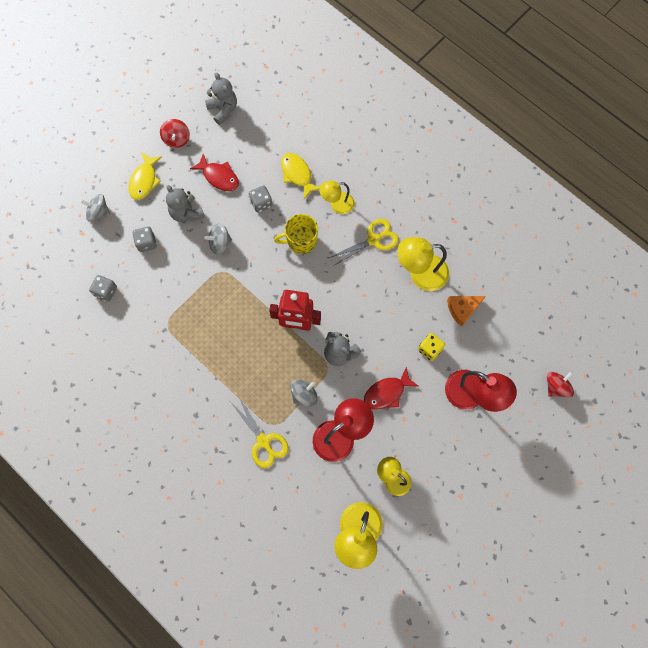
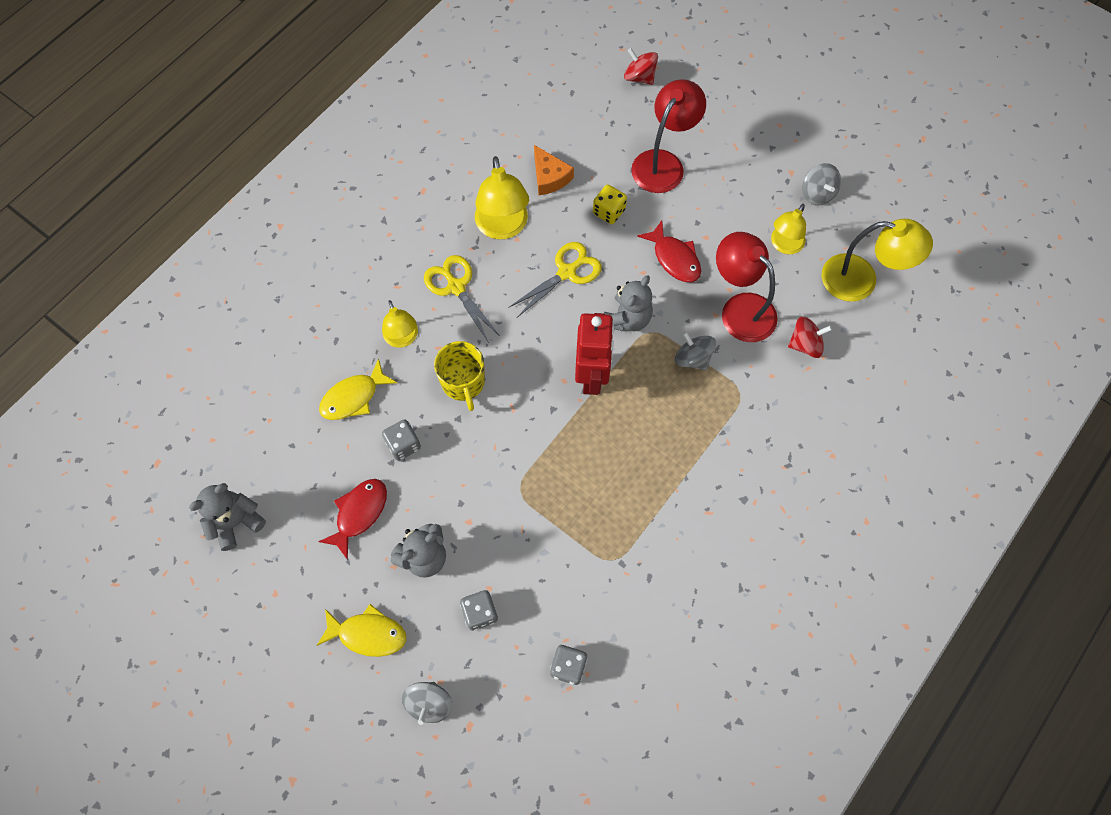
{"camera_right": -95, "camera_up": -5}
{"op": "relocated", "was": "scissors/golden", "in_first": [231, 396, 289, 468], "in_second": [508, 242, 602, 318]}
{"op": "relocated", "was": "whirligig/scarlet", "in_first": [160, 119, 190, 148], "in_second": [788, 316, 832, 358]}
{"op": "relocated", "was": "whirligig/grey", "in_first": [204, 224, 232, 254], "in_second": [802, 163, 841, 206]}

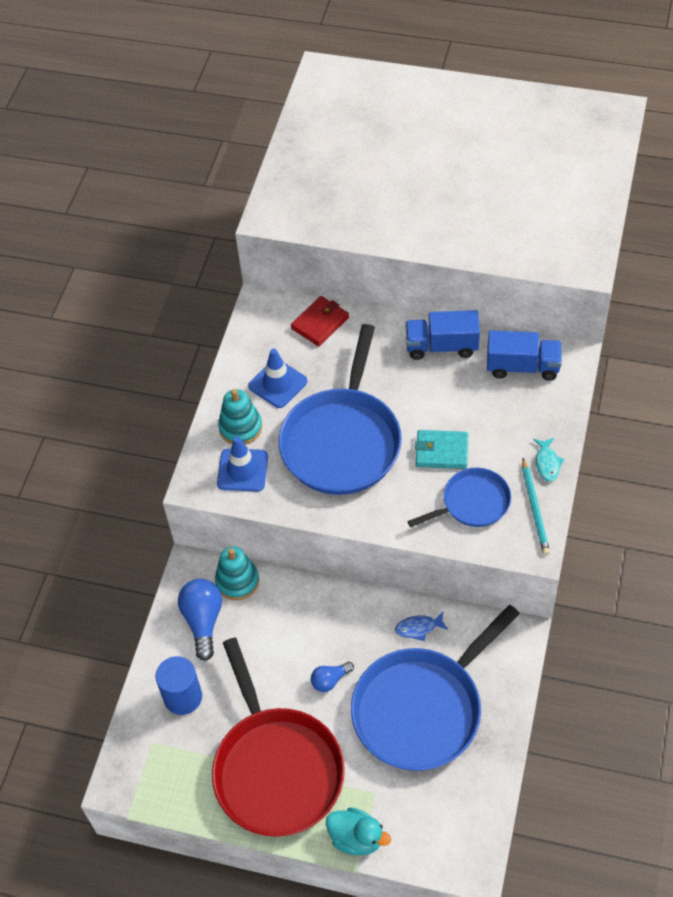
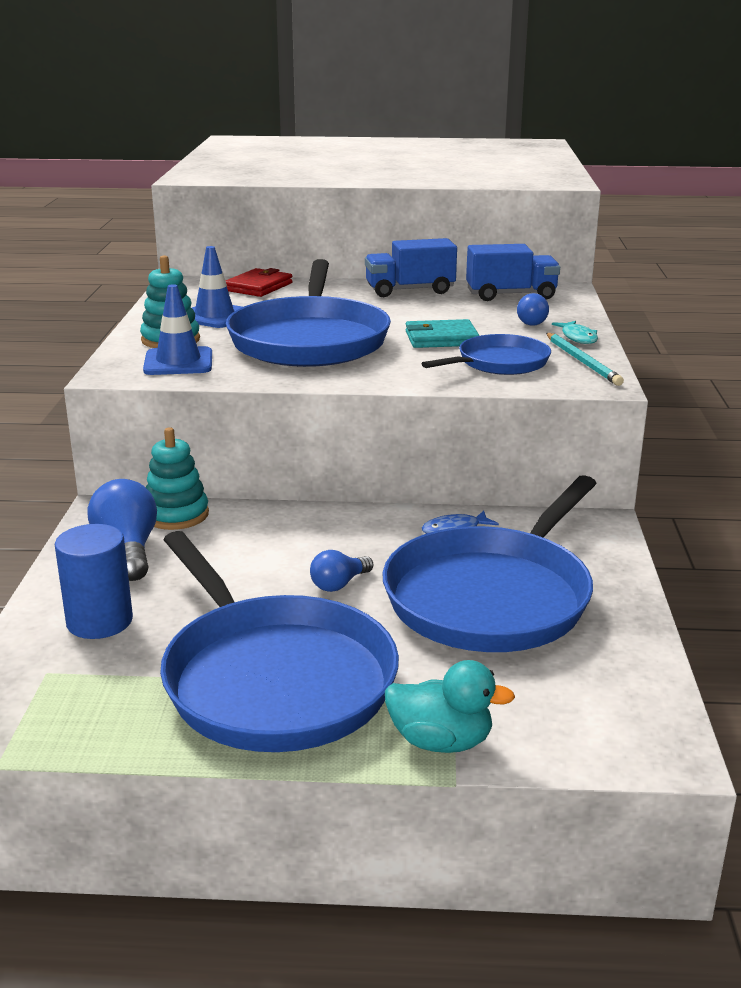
{"camera_right": -15, "camera_up": -30}
{"op": "colour", "was": "skillet/scarlet", "now": "skillet/cobalt", "in_first": [212, 638, 345, 837], "in_second": [160, 531, 399, 752]}
{"op": "appeared", "now": "lightbulb/cobalt", "in_second": [517, 293, 549, 326]}

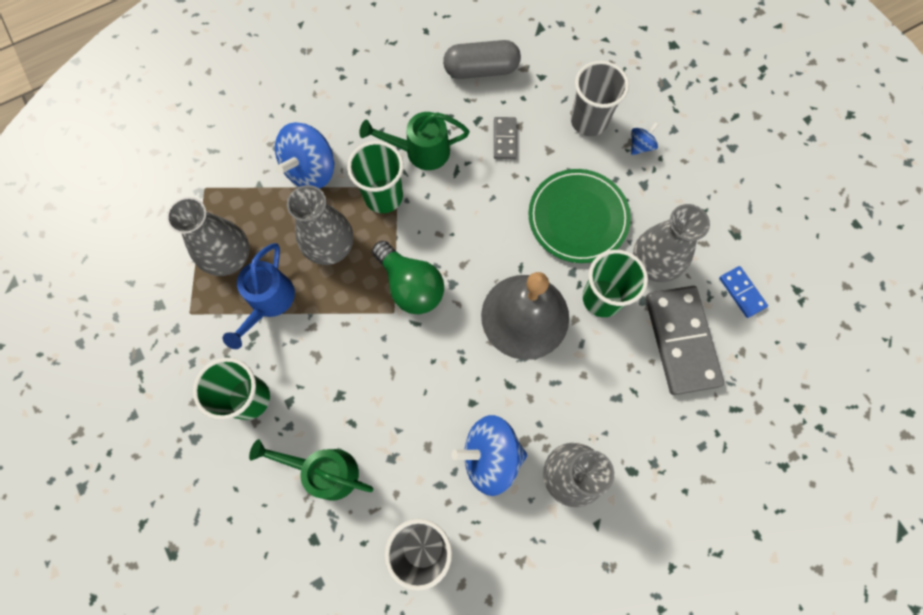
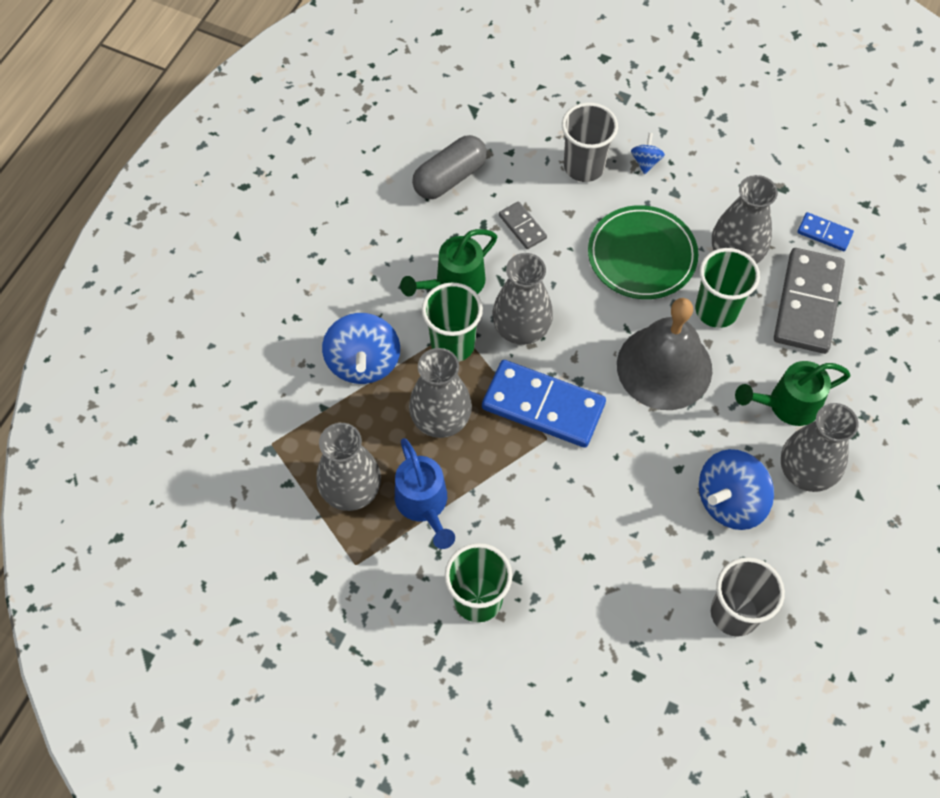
{"camera_right": -35, "camera_up": -10}
{"op": "exchanged", "was": "lightbulb/leaf-green", "now": "domino/cobalt", "in_first": [372, 241, 444, 314], "in_second": [482, 360, 606, 448]}
{"op": "appeared", "now": "flower vase/grey", "in_second": [492, 253, 553, 345]}
{"op": "relocated", "was": "watering can/leaf-green", "in_first": [249, 439, 373, 500], "in_second": [735, 361, 851, 426]}
{"op": "spun", "was": "domino/grey", "in_first": [645, 286, 724, 395], "in_second": [774, 248, 845, 354], "clockwise": 60}

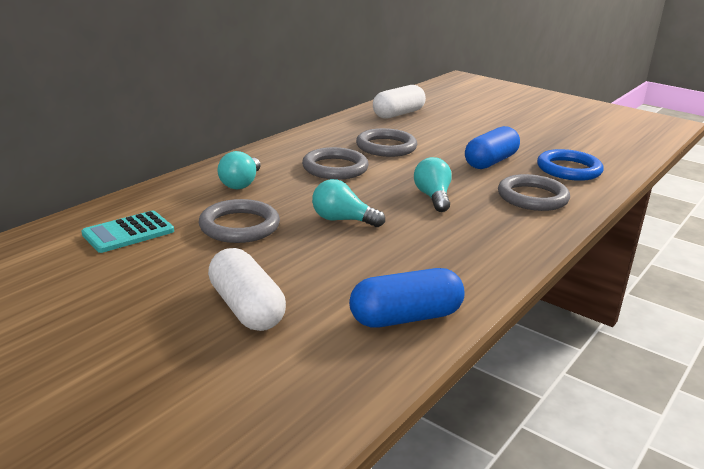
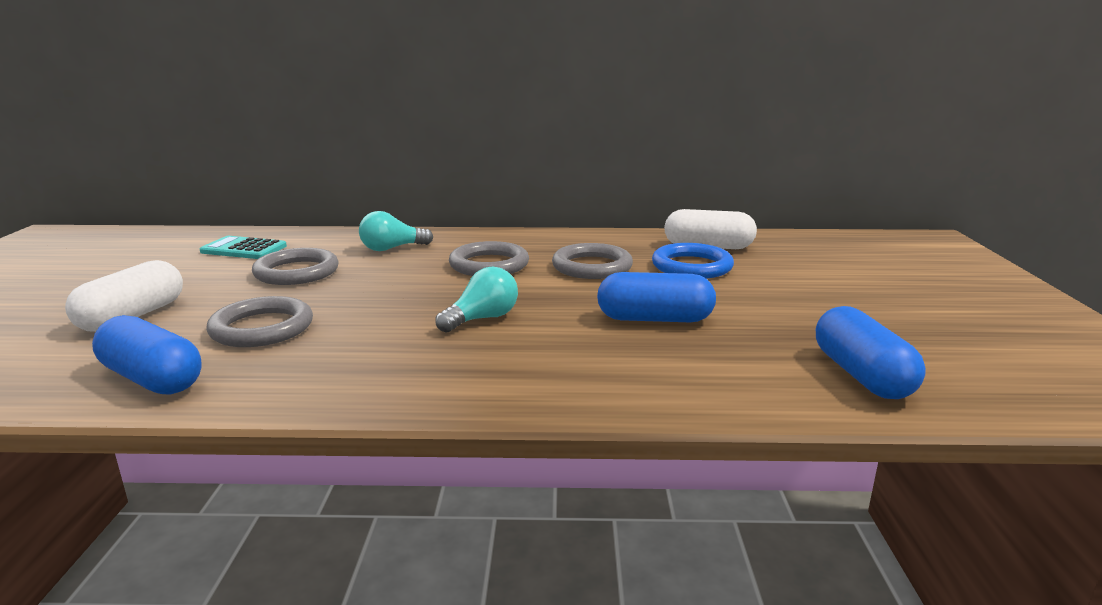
{"camera_right": 55, "camera_up": -5}
{"op": "relocated", "was": "hoop/grey", "in_first": [498, 174, 570, 211], "in_second": [206, 296, 313, 347]}
{"op": "relocated", "was": "hoop/cobalt", "in_first": [537, 149, 604, 181], "in_second": [652, 243, 734, 279]}
{"op": "appeared", "now": "pill shape/cobalt", "in_second": [816, 306, 926, 399]}
{"op": "missing", "was": "lightbulb/turquoise", "in_first": [312, 179, 385, 227]}

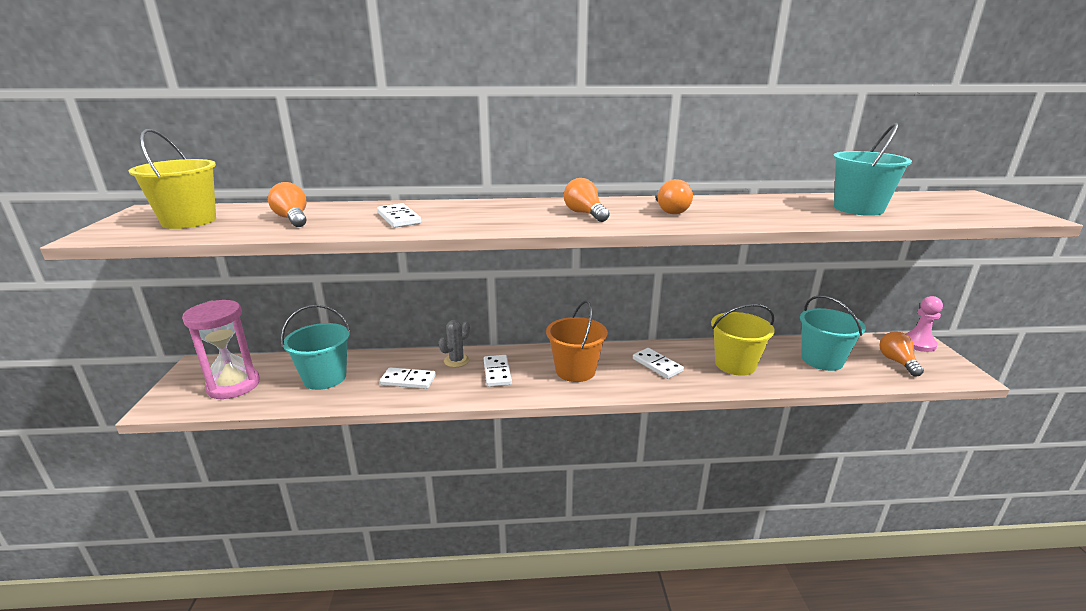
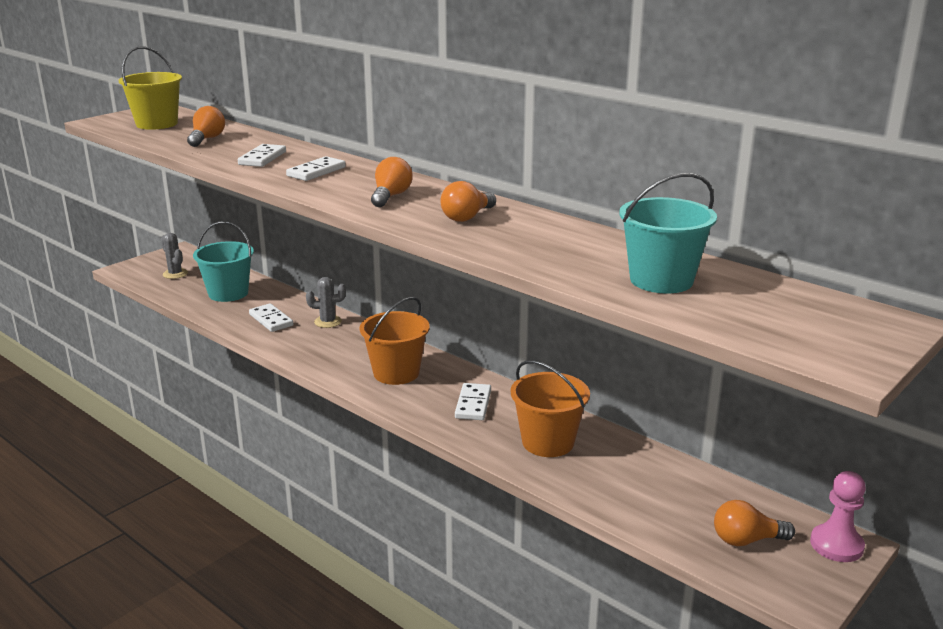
{"camera_right": 45, "camera_up": 0}
{"op": "exchanged", "was": "hourglass/rosy", "now": "saguaro cactus/grey", "in_first": [182, 300, 260, 399], "in_second": [161, 233, 188, 279]}
{"op": "relocated", "was": "domino/white", "in_first": [484, 355, 512, 387], "in_second": [286, 156, 346, 181]}
{"op": "colour", "was": "bucket/golden", "now": "bucket/orange", "in_first": [711, 304, 775, 376], "in_second": [511, 360, 590, 457]}
{"op": "spun", "was": "lightbulb/orange", "in_first": [879, 331, 924, 376], "in_second": [714, 500, 795, 546], "clockwise": -135}
{"op": "missing", "was": "bucket/turquoise", "in_first": [800, 295, 866, 371]}

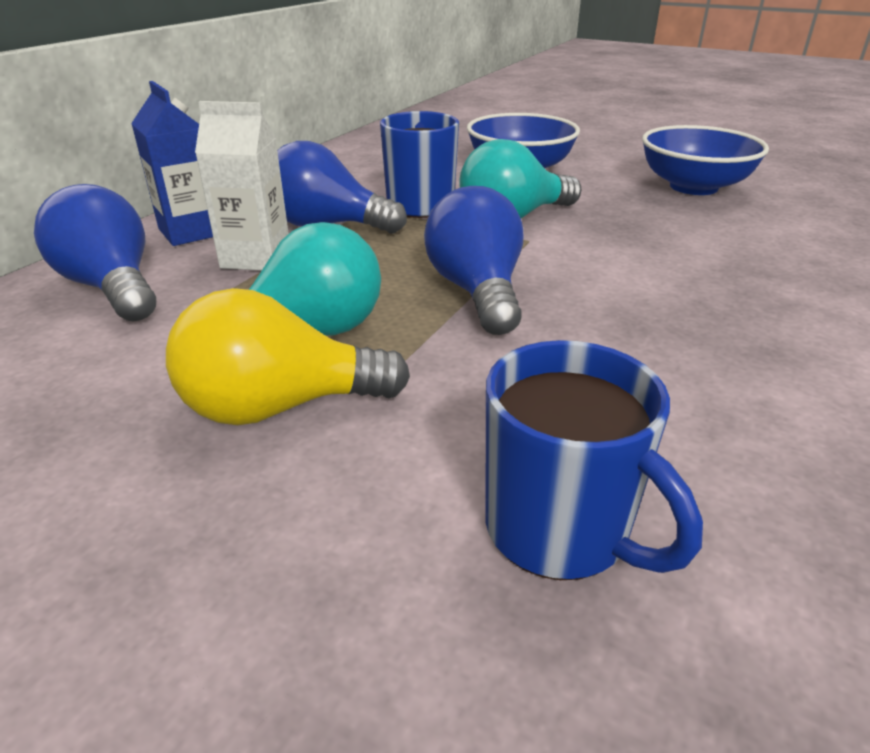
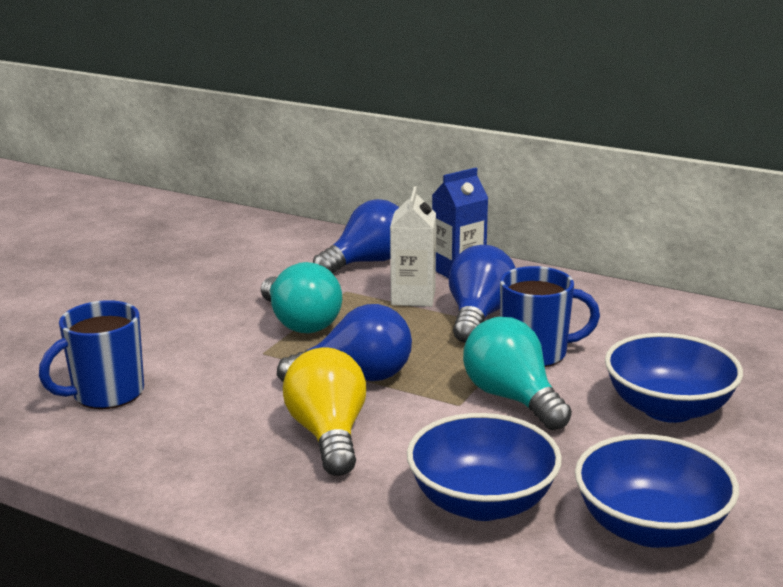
{"camera_right": 90, "camera_up": -10}
{"op": "relocated", "was": "lightbulb/golden", "in_first": [166, 288, 410, 425], "in_second": [283, 347, 366, 476]}
{"op": "appeared", "now": "bowl/cobalt", "in_second": [407, 413, 562, 521]}

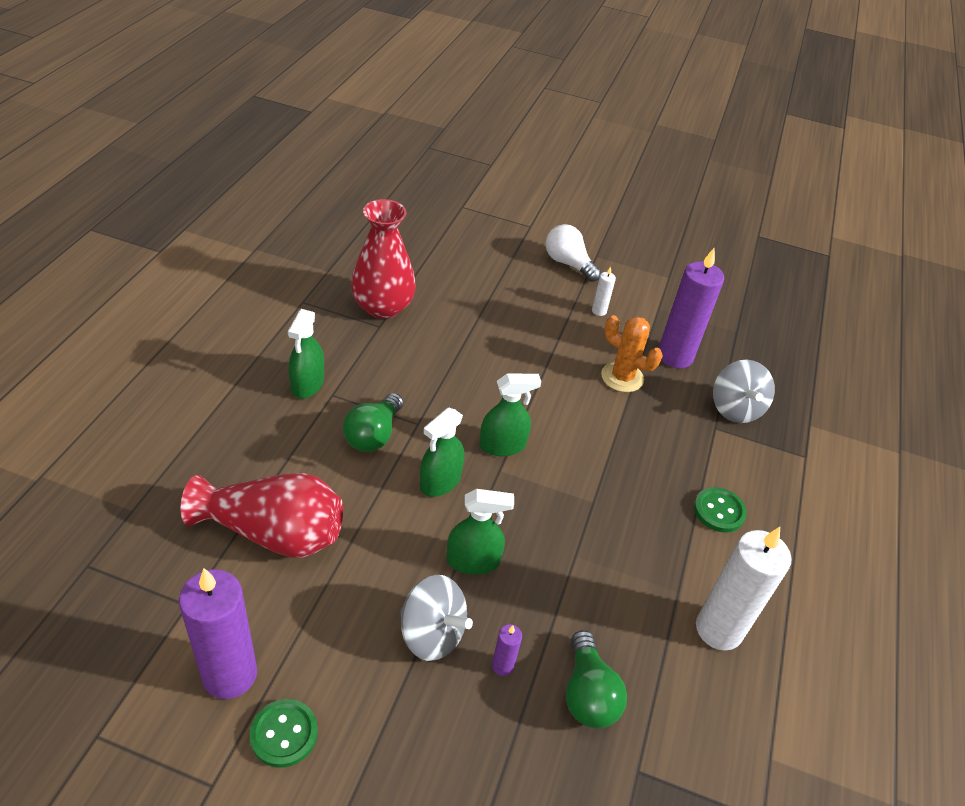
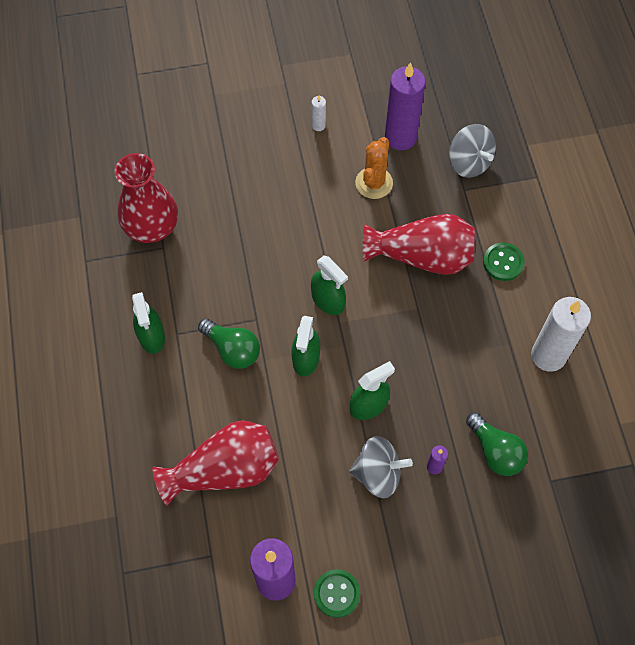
{"camera_right": -25, "camera_up": 20}
{"op": "spun", "was": "lightbulb/leaf-green", "in_first": [343, 393, 403, 452], "in_second": [198, 318, 260, 369], "clockwise": -45}
{"op": "spun", "was": "spray bottle/leaf-green", "in_first": [480, 373, 541, 456], "in_second": [311, 256, 348, 315], "clockwise": 90}
{"op": "spun", "was": "saguaro cactus/orange", "in_first": [601, 315, 663, 392], "in_second": [355, 137, 393, 199], "clockwise": -75}
{"op": "appeared", "now": "flower vase/scarlet", "in_second": [363, 214, 475, 275]}
{"op": "missing", "was": "lightbulb/white", "in_first": [546, 224, 601, 282]}

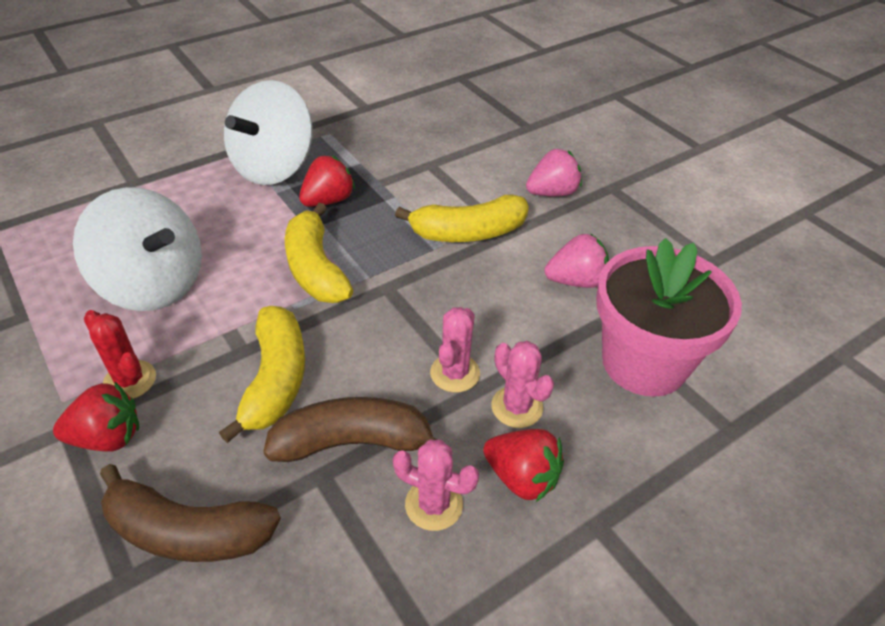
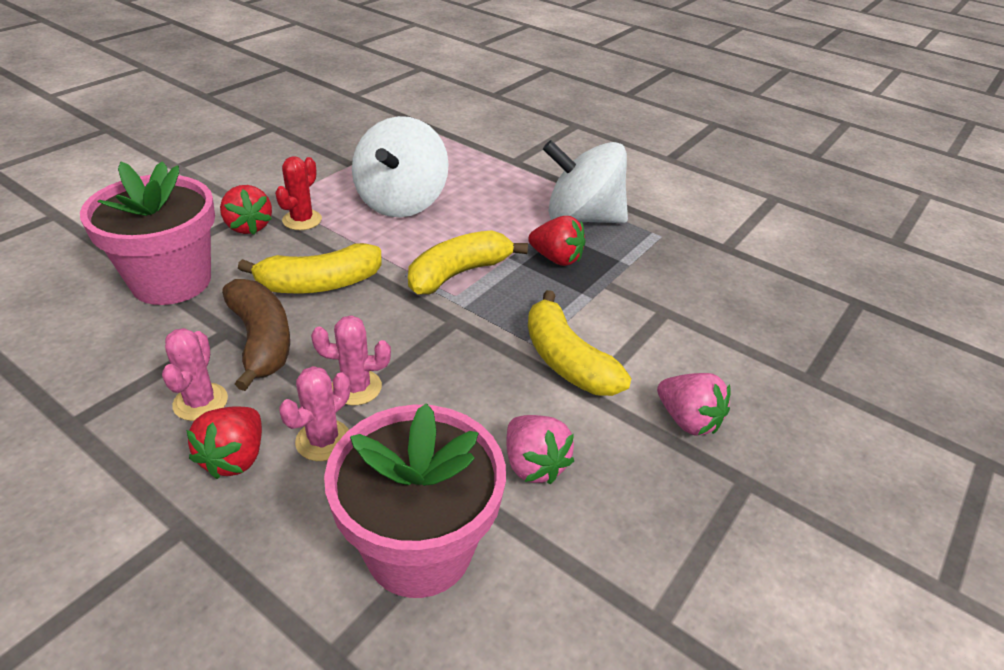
{"camera_right": 70, "camera_up": -5}
{"op": "exchanged", "was": "banana/russet", "now": "flower pot/rosy", "in_first": [100, 464, 281, 562], "in_second": [80, 161, 215, 305]}

